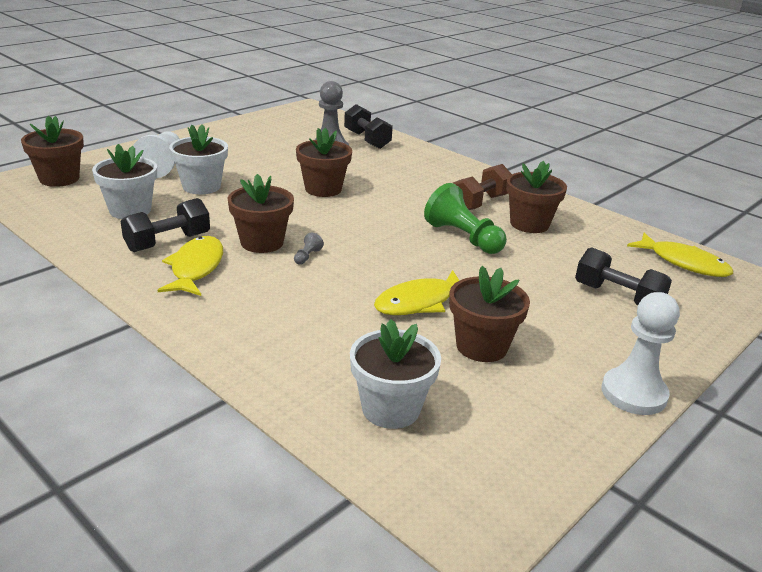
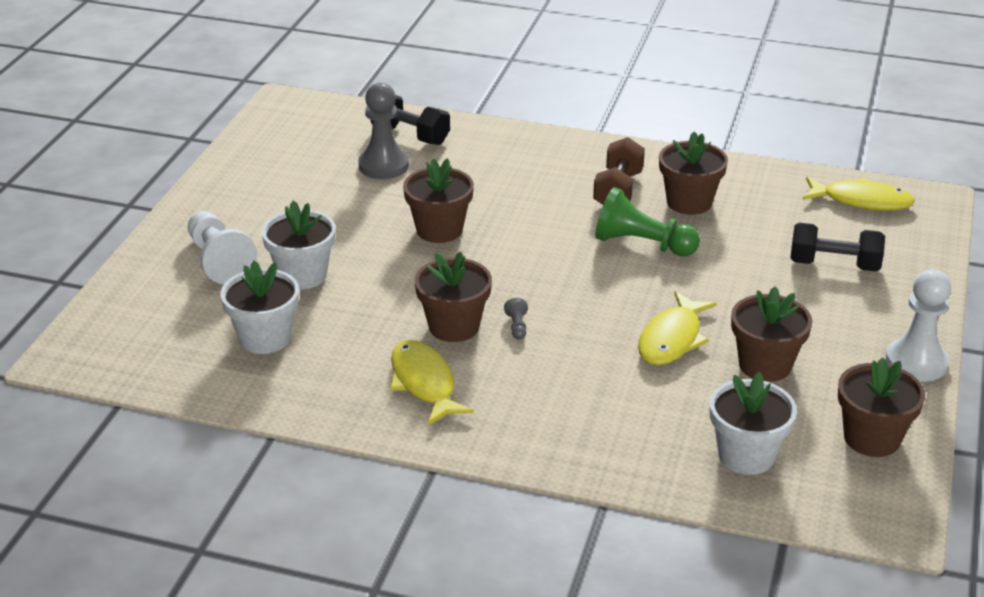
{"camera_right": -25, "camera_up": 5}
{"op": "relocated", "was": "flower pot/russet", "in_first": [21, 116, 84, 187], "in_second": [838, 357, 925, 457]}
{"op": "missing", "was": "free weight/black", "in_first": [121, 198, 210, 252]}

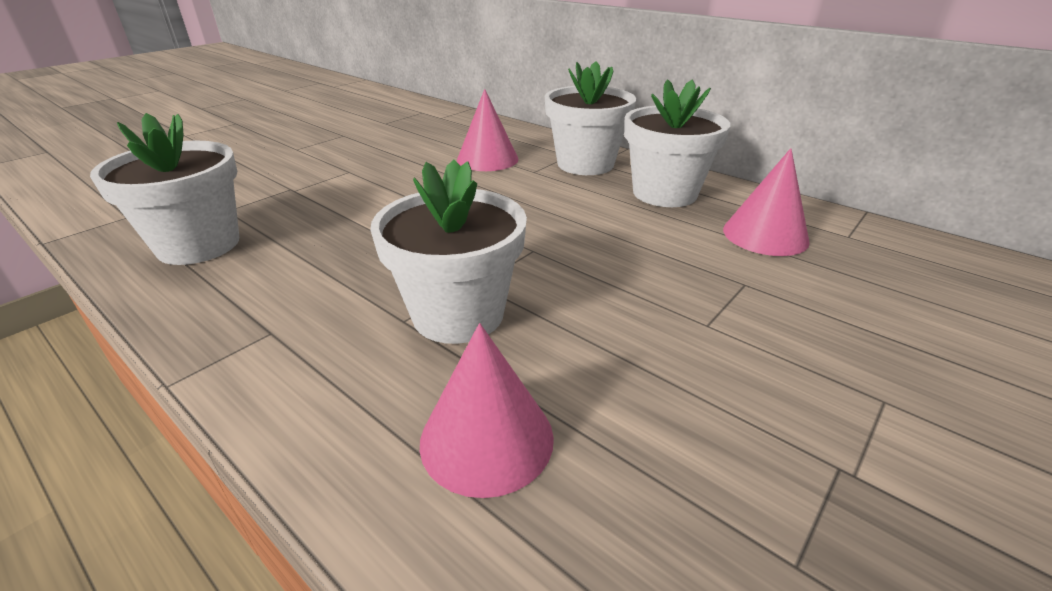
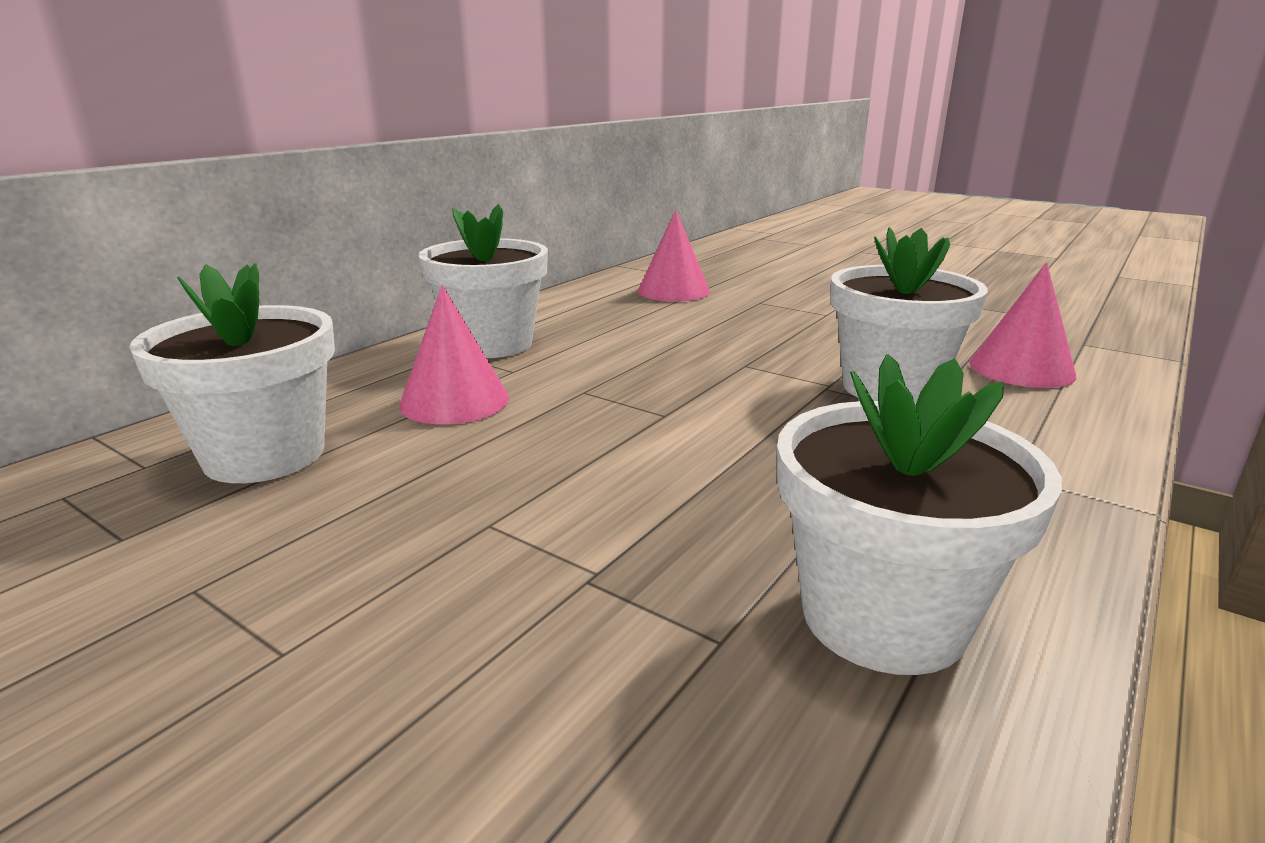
{"camera_right": -95, "camera_up": -10}
{"op": "relocated", "was": "flower pot/white", "in_first": [624, 79, 731, 207], "in_second": [129, 263, 335, 483]}

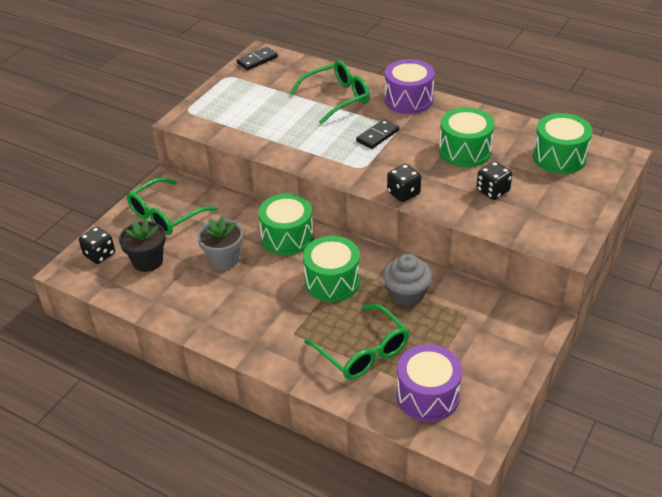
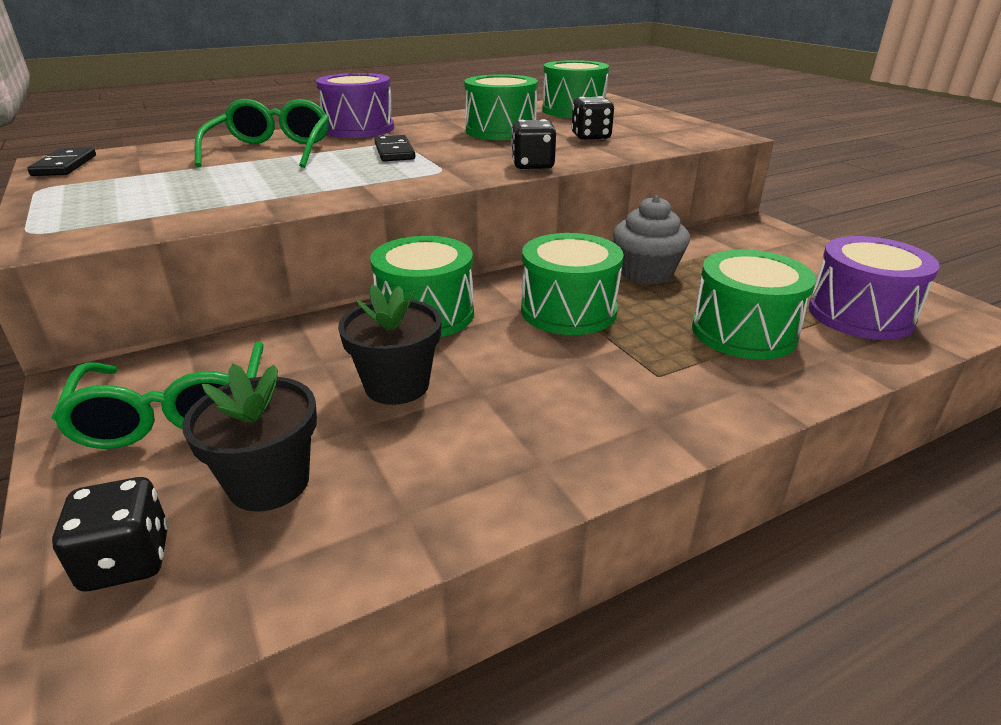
{"camera_right": -60, "camera_up": -10}
{"op": "colour", "was": "flower pot/grey", "now": "flower pot/black", "in_first": [197, 216, 243, 270], "in_second": [338, 284, 442, 405]}
{"op": "exchanged", "was": "eyeglasses/leaf-green", "now": "toy drum/leaf-green", "in_first": [304, 304, 409, 380], "in_second": [692, 249, 816, 360]}

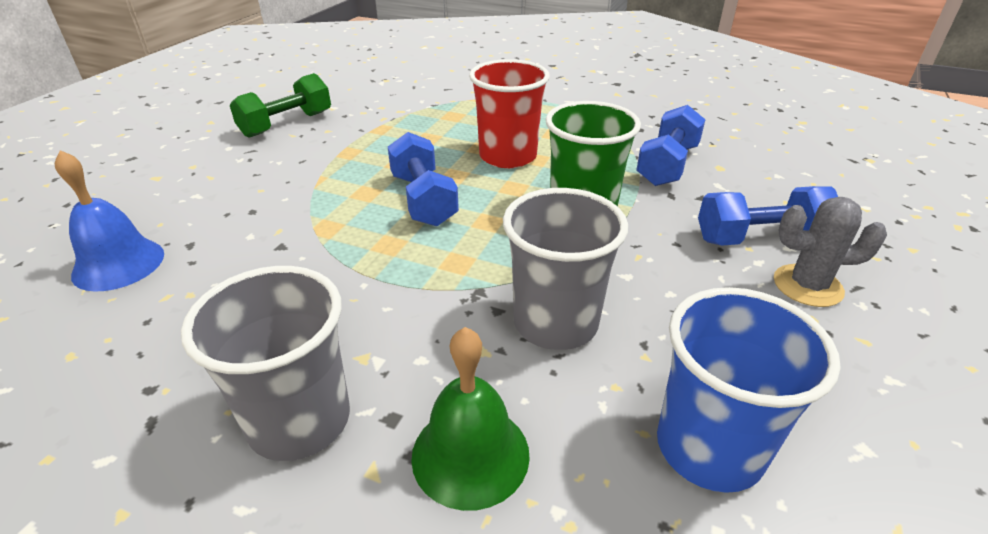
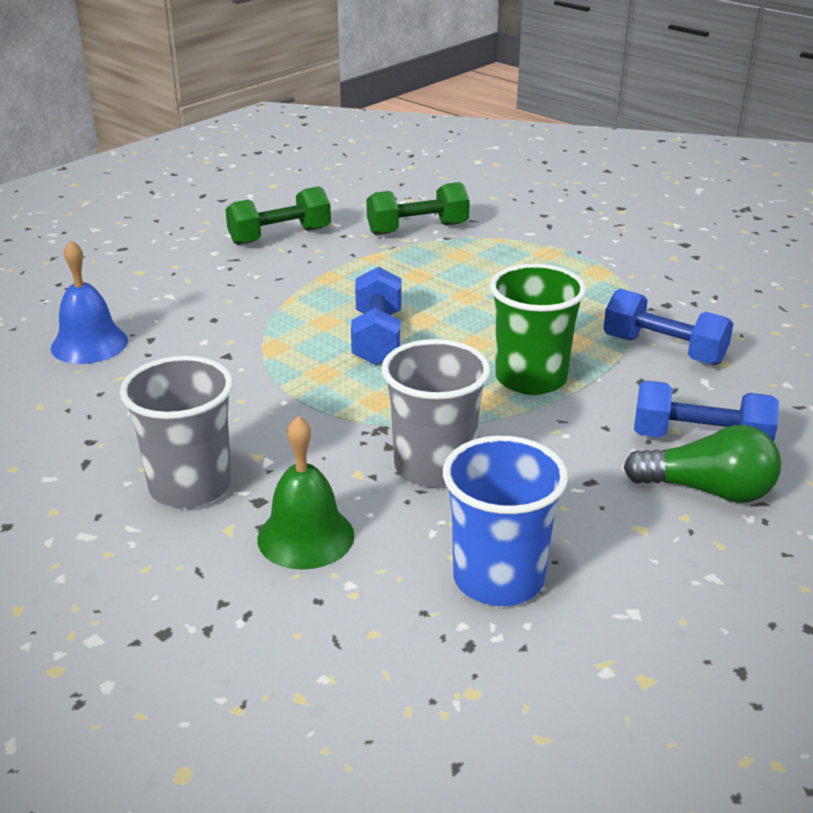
{"camera_right": 20, "camera_up": -5}
{"op": "appeared", "now": "free weight/leaf-green", "in_second": [366, 182, 470, 235]}
{"op": "spun", "was": "free weight/cobalt", "in_first": [636, 105, 705, 186], "in_second": [603, 289, 734, 365], "clockwise": 75}
{"op": "exchanged", "was": "saguaro cactus/grey", "now": "lightbulb/leaf-green", "in_first": [774, 197, 887, 307], "in_second": [623, 425, 781, 503]}
{"op": "missing", "was": "tumbler/scarlet", "in_first": [469, 59, 550, 168]}

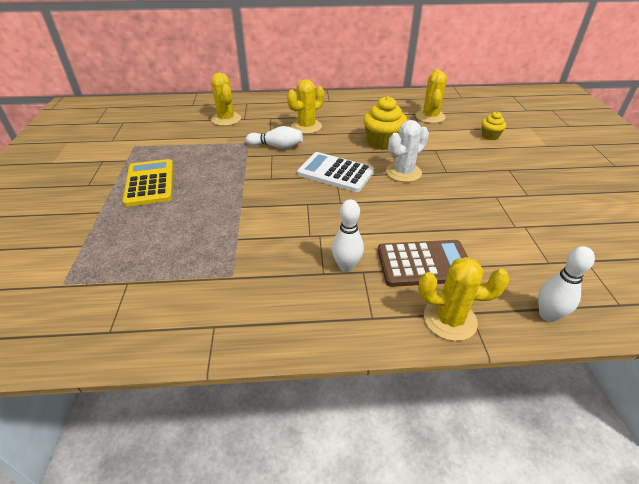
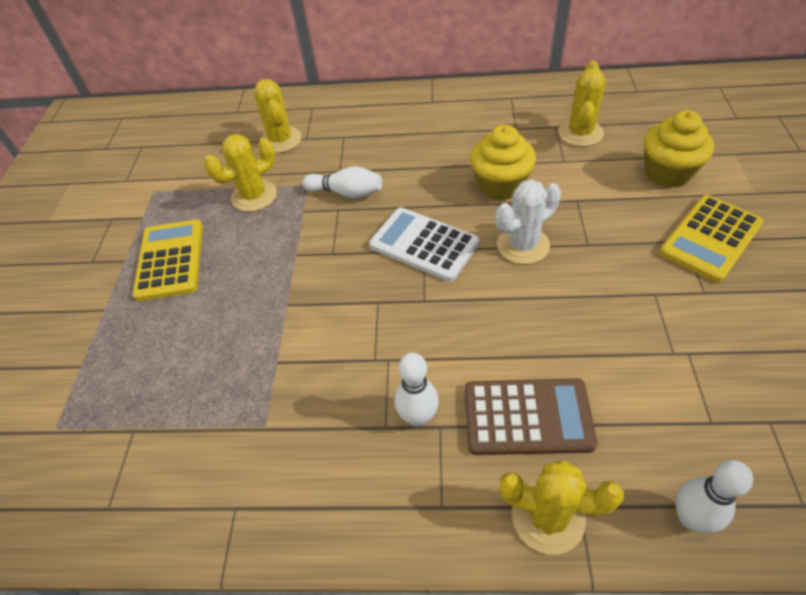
{"camera_right": 10, "camera_up": 10}
{"op": "relocated", "was": "saguaro cactus/golden", "in_first": [287, 79, 324, 134], "in_second": [204, 134, 277, 212]}
{"op": "size", "was": "muffin/golden", "in_first": [482, 111, 506, 140], "in_second": [644, 110, 714, 188], "ratio": 1.78}
{"op": "appeared", "now": "calculator/golden", "in_second": [659, 195, 764, 282]}

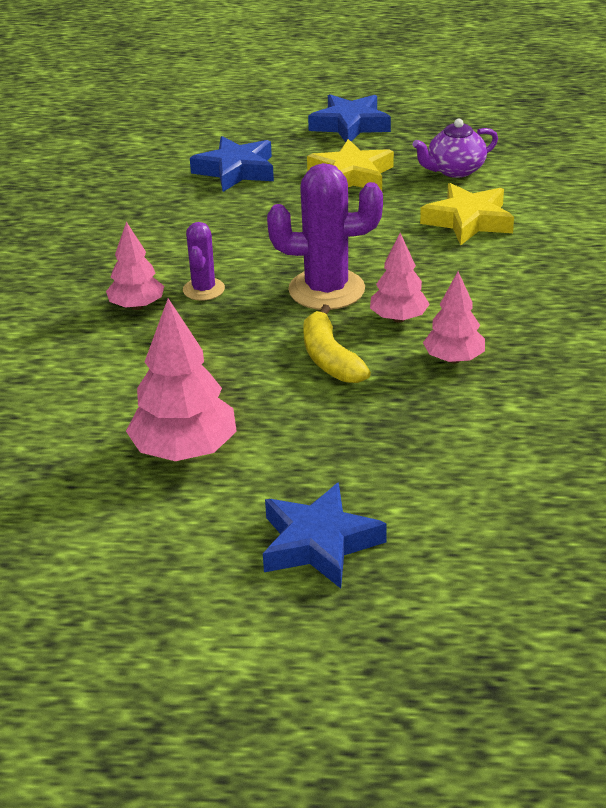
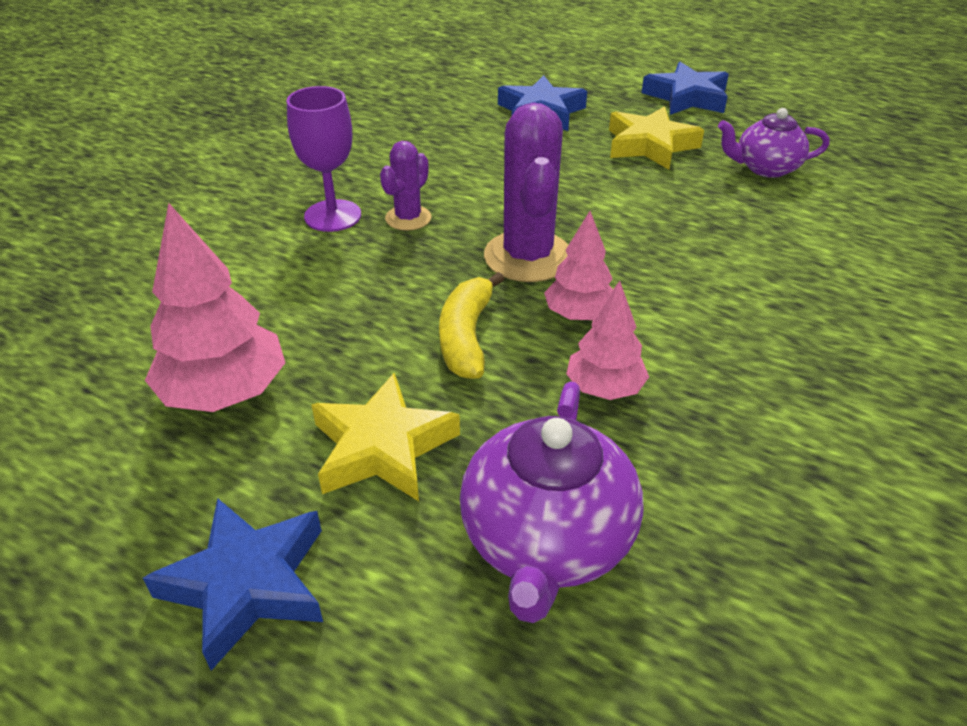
{"camera_right": 25, "camera_up": 5}
{"op": "exchanged", "was": "fir tree/rosy", "now": "goblet/purple", "in_first": [106, 222, 164, 310], "in_second": [287, 86, 361, 232]}
{"op": "relocated", "was": "star shape/golden", "in_first": [420, 183, 514, 245], "in_second": [311, 373, 460, 501]}
{"op": "appeared", "now": "china teapot/purple", "in_second": [460, 382, 644, 623]}
{"op": "spun", "was": "saguaro cactus/purple", "in_first": [267, 163, 383, 310], "in_second": [484, 102, 568, 282], "clockwise": 60}

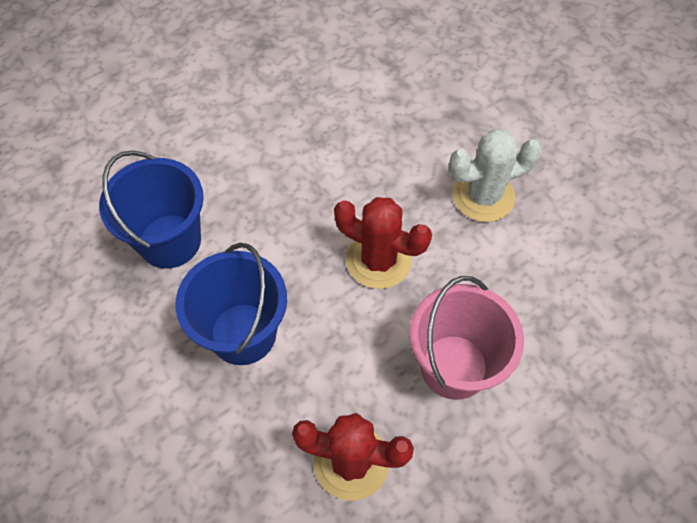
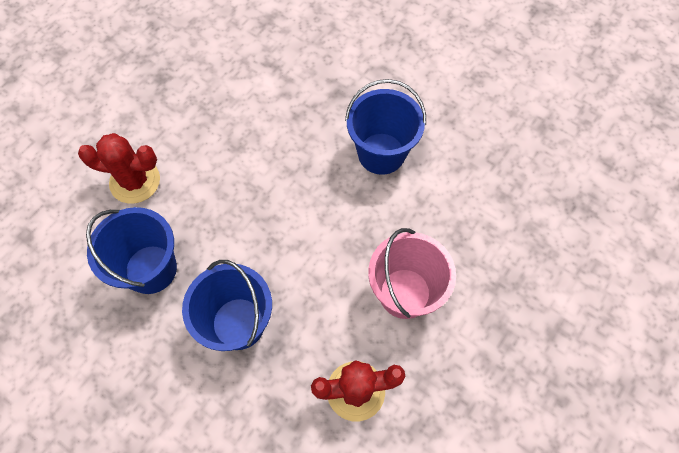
{"camera_right": -20, "camera_up": 5}
{"op": "relocated", "was": "saguaro cactus/scarlet", "in_first": [334, 197, 432, 289], "in_second": [78, 133, 160, 204]}
{"op": "exchanged", "was": "saguaro cactus/white", "now": "bucket/cobalt", "in_first": [449, 129, 542, 222], "in_second": [345, 79, 426, 175]}

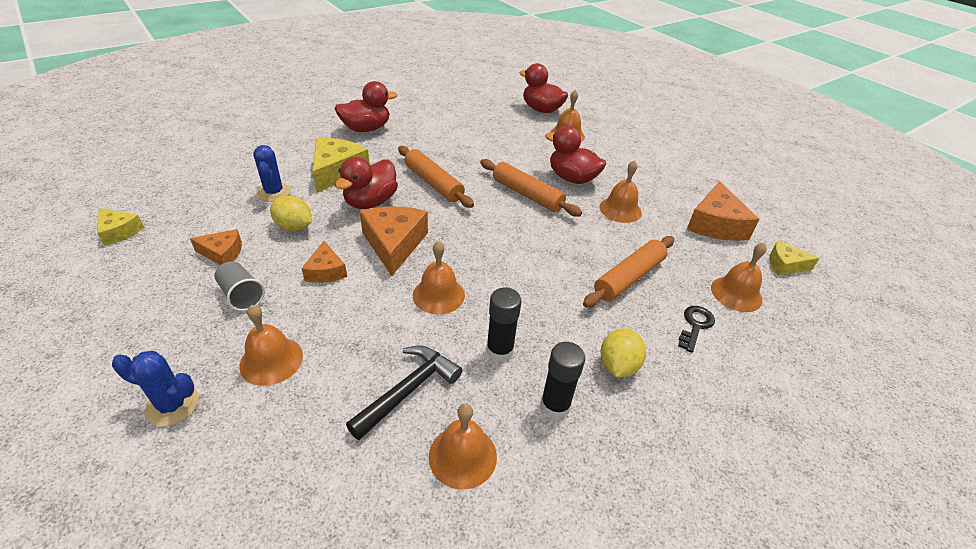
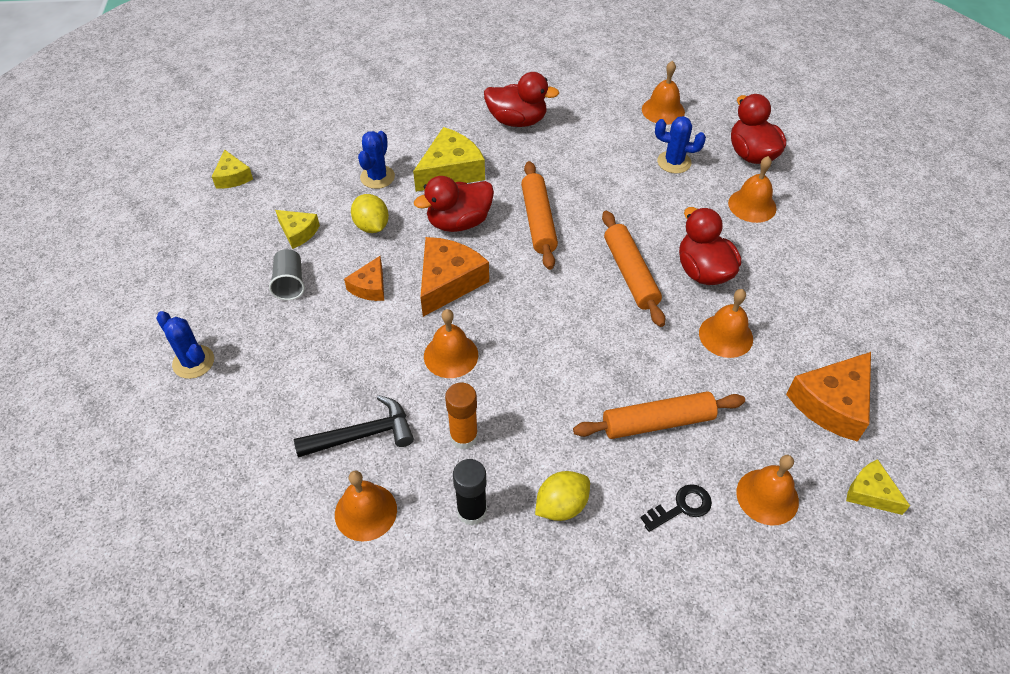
{"camera_right": 35, "camera_up": 10}
{"op": "colour", "was": "piece of cheese/orange", "now": "piece of cheese/golden", "in_first": [190, 229, 242, 265], "in_second": [275, 210, 320, 249]}
{"op": "colour", "was": "glue/black", "now": "glue/orange", "in_first": [486, 287, 522, 362], "in_second": [445, 383, 478, 449]}
{"op": "relocated", "was": "hand bell/orange", "in_first": [239, 305, 303, 386], "in_second": [642, 61, 685, 125]}
{"op": "appeared", "now": "saguaro cactus/cobalt", "in_second": [655, 116, 706, 174]}

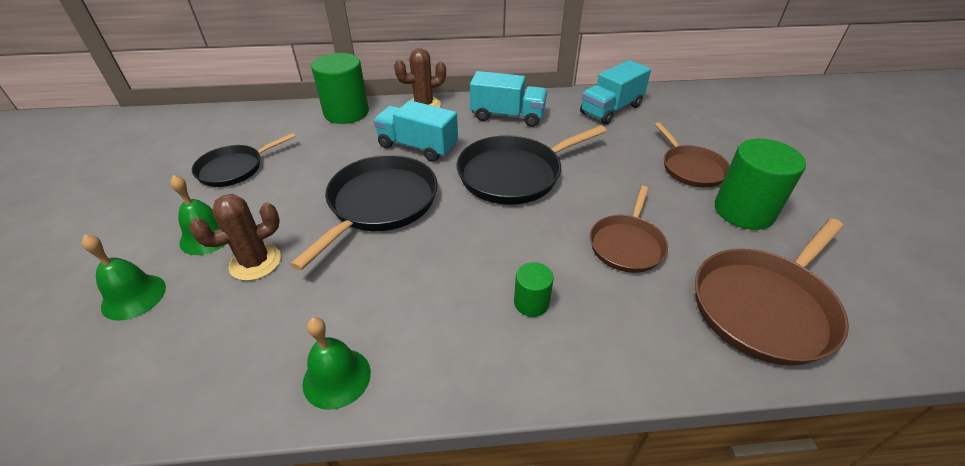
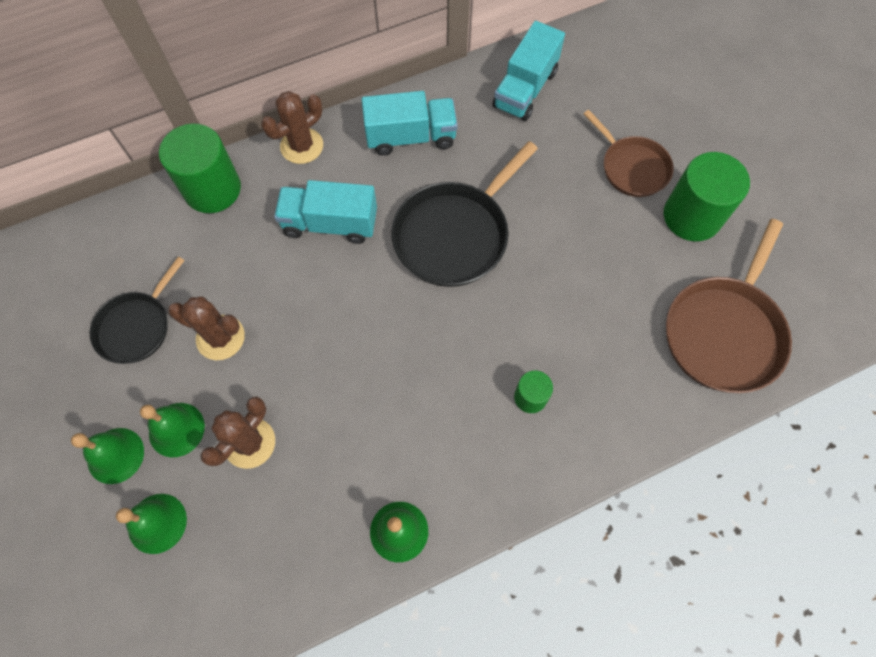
{"camera_right": -20, "camera_up": 25}
{"op": "appeared", "now": "hand bell/leaf-green", "in_second": [71, 428, 144, 484]}
{"op": "appeared", "now": "saguaro cactus/russet", "in_second": [168, 296, 245, 360]}
{"op": "missing", "was": "skillet/black", "in_first": [290, 155, 438, 271]}
{"op": "missing", "was": "skillet/russet", "in_first": [590, 186, 668, 273]}

